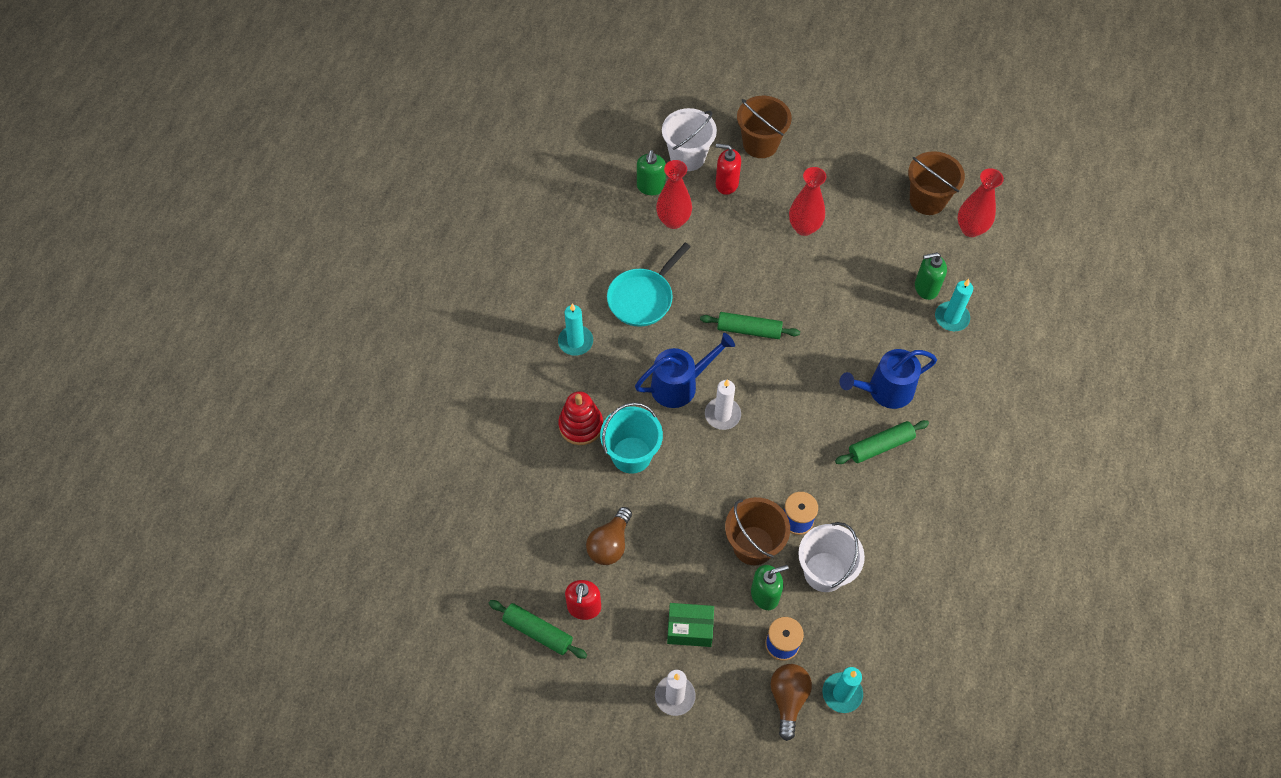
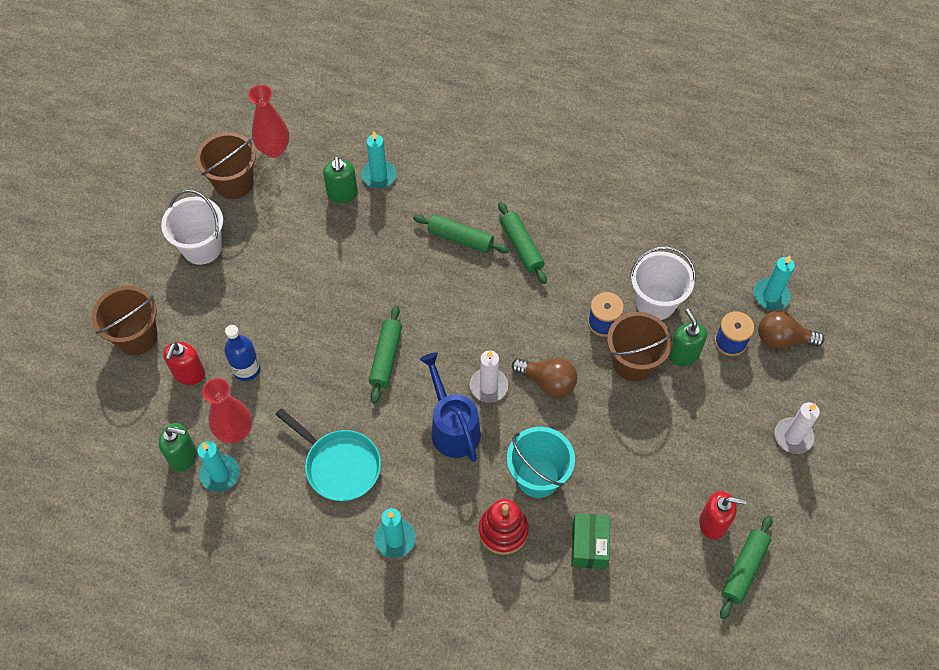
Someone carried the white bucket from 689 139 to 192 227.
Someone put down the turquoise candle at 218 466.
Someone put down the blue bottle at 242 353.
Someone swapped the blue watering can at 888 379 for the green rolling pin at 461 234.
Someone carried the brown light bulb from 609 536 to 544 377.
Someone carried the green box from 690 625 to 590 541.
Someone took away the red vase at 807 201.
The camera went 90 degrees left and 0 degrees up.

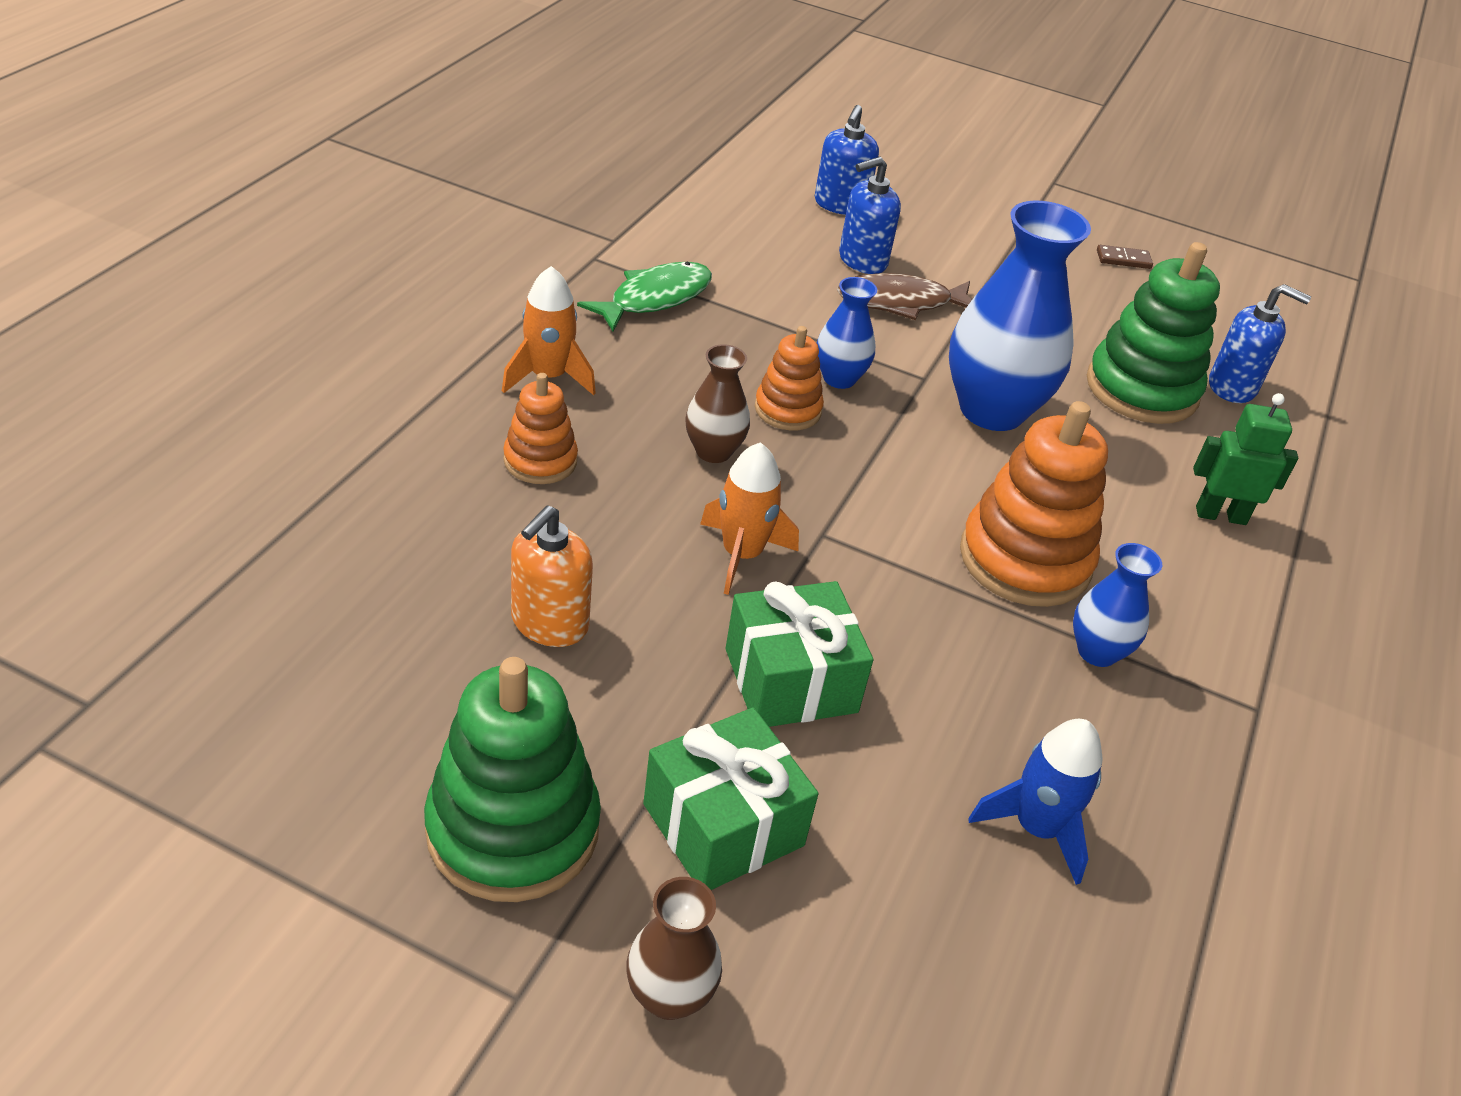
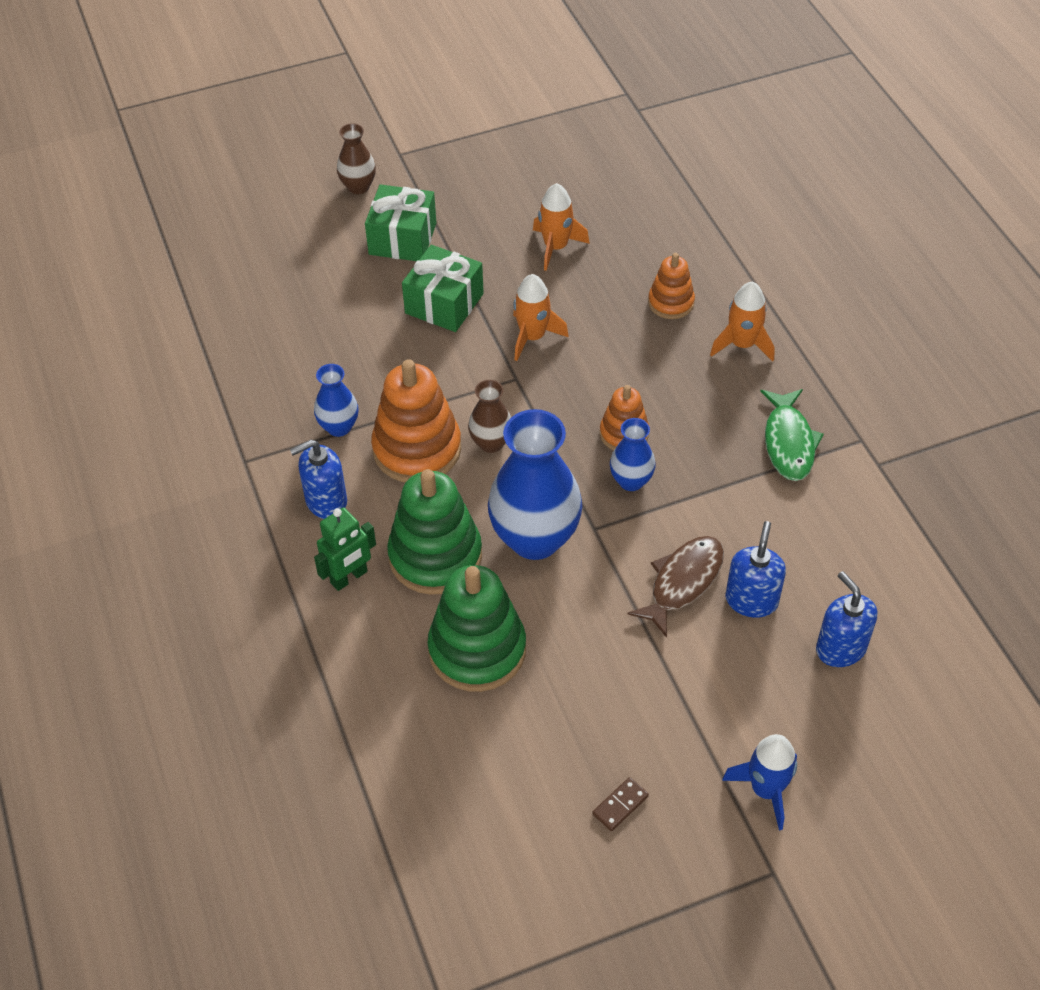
Someone carried the blue soap dispenser from 1260 343 to 318 479.
Someone carried the green stacking toy from 512 779 to 434 532.
Someone carried the brown vase from 717 403 to 489 416.
Someone swapped the orange soap dispenser at 552 576 for the orange rocket at 561 227.
Someone carried the blue rocket from 1035 802 to 759 782.
The camera went 140 degrees right and 10 degrees up.

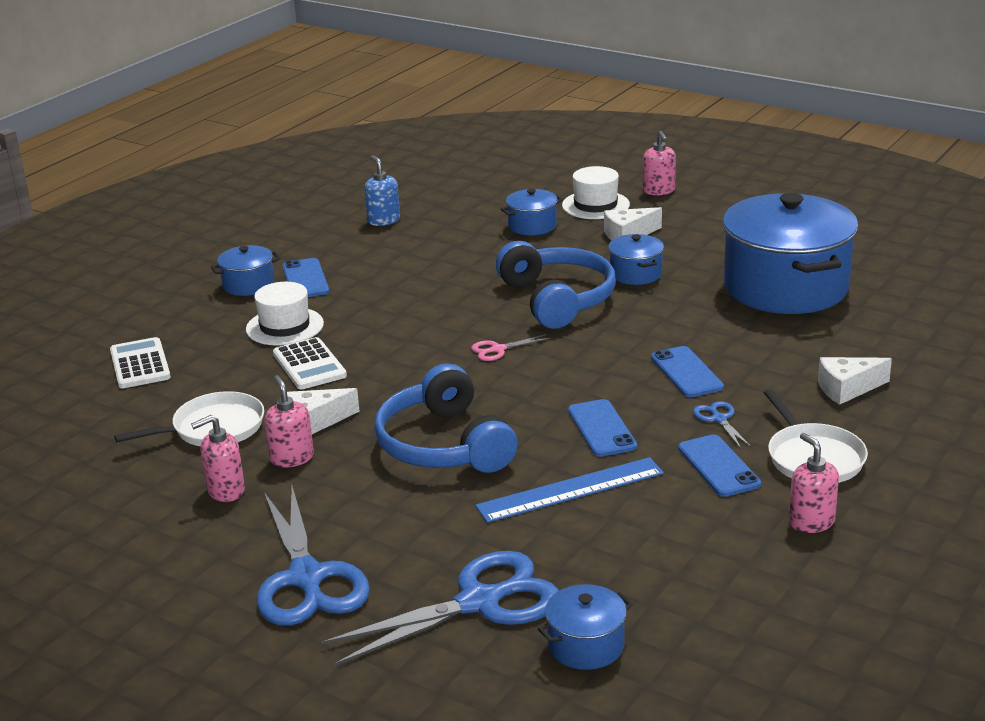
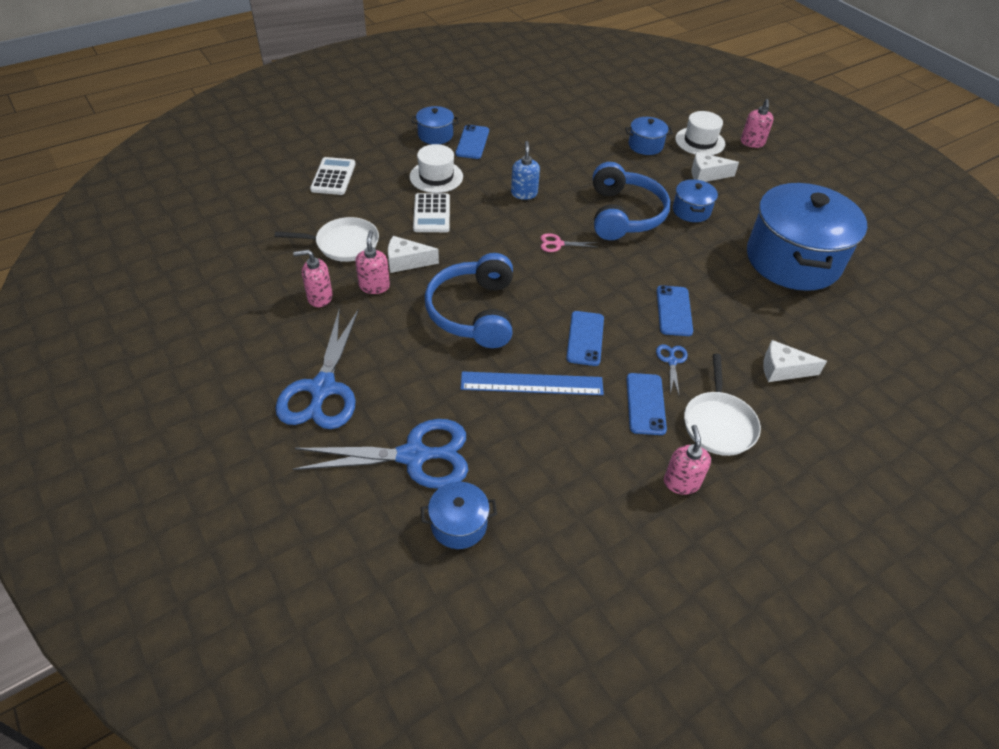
Someone carried the blue soap dispenser from 382 190 to 525 170.
The camera went 20 degrees right and 20 degrees up.

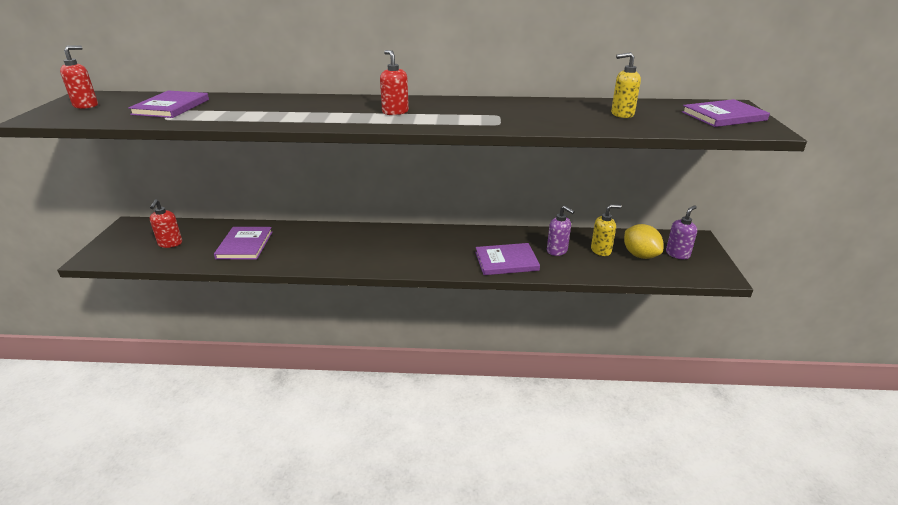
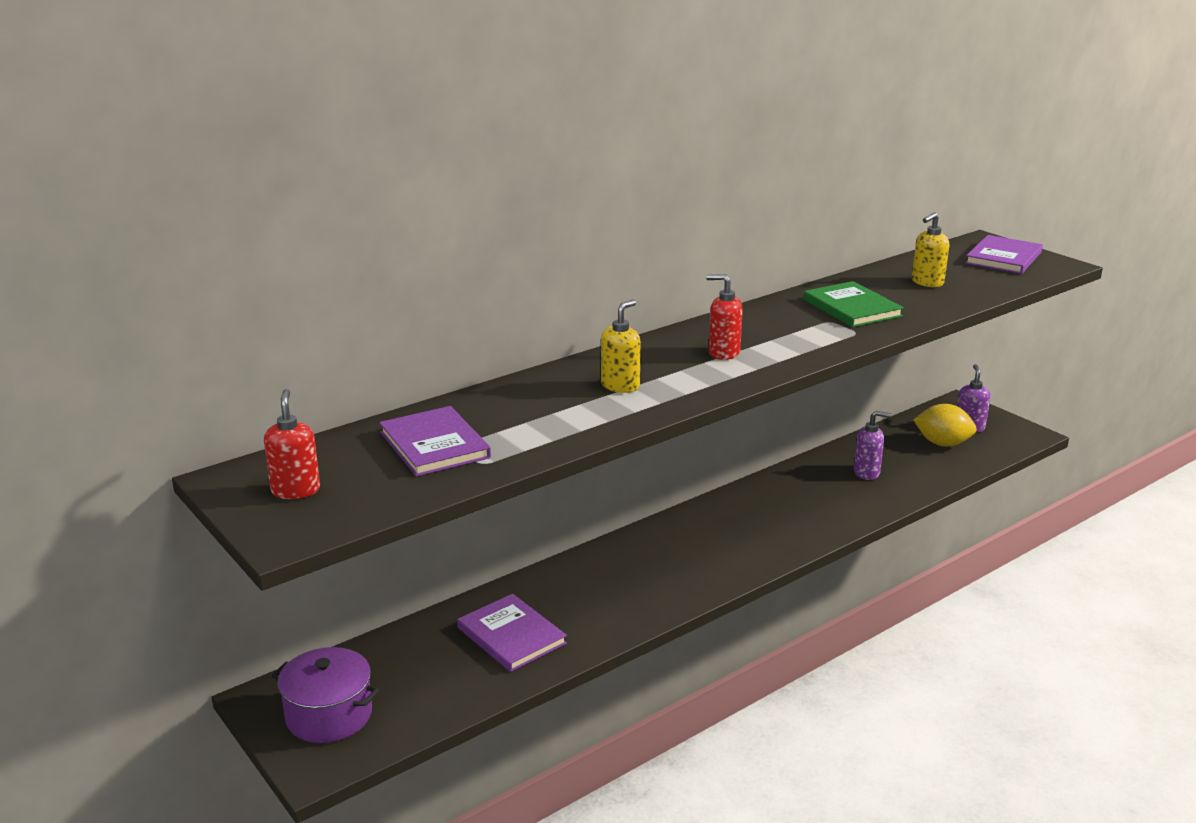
Someone put down the purple pot at 325 695.
Someone carried the yellow soap dispenser from 606 230 to 621 346.
Someone put down the green book at 853 304.
Someone took away the red soap dispenser at 166 223.
Someone took away the purple book at 507 259.
The camera went 40 degrees left and 5 degrees down.

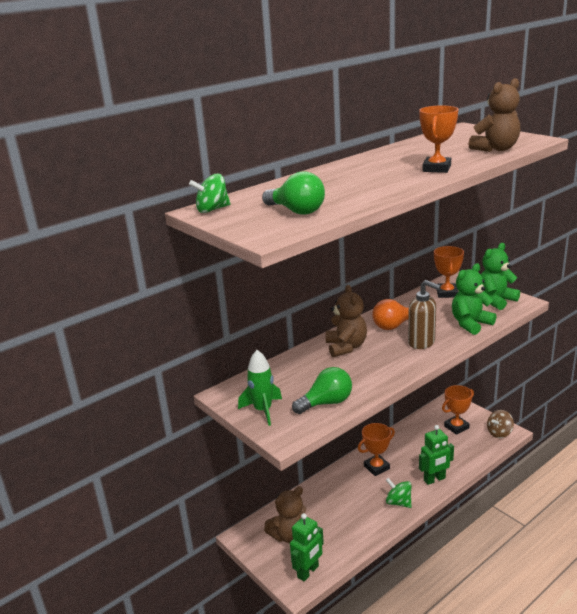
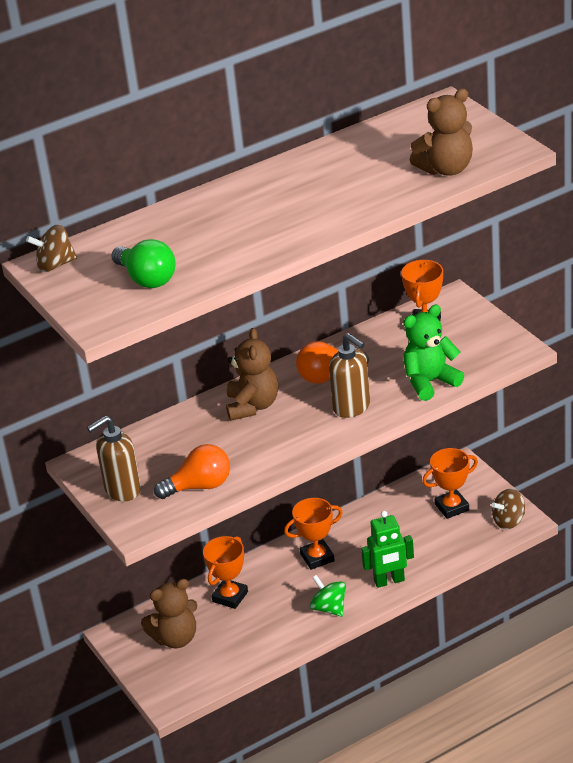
Someone repainted the green spinning top at 210 193, which became the brown spinning top at 51 248.
Someone swapped the green rocket at 260 388 for the brown soap dispenser at 114 458.
Someone repainted the green light bulb at 322 390, which became the orange light bulb at 192 471.
Someone carried the orange trophy from 438 139 to 225 572.
Someone took away the green robot at 307 547.
Someone took away the green teddy bear at 500 276.
The camera went 10 degrees right and 10 degrees up.

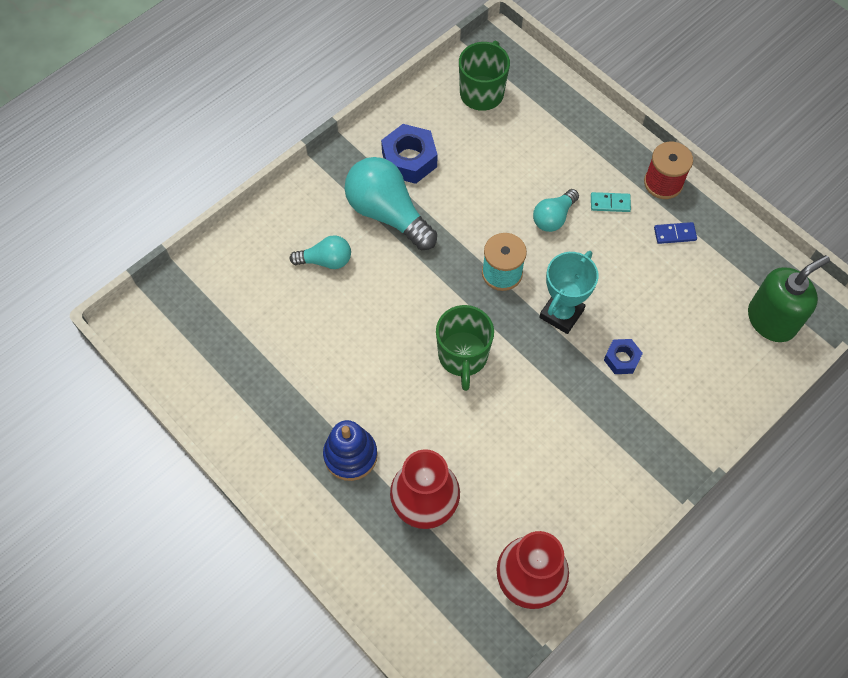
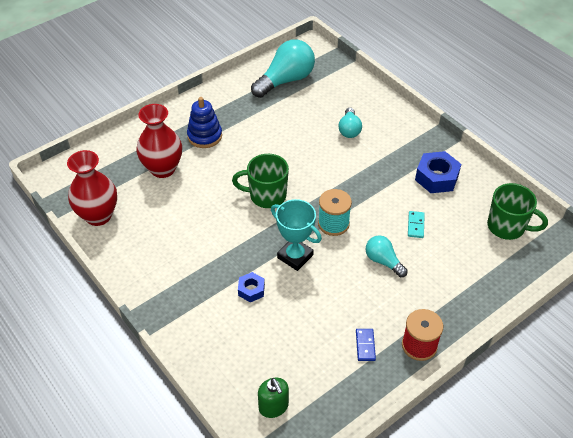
Someone carried the turquoise light bulb from 391 203 to 283 69.
Someone scaled the green soap dispenser at 789 298 by 0.63.
Someone carried the turquoise domino from 611 202 to 416 224.
The camera went 95 degrees right and 15 degrees down.

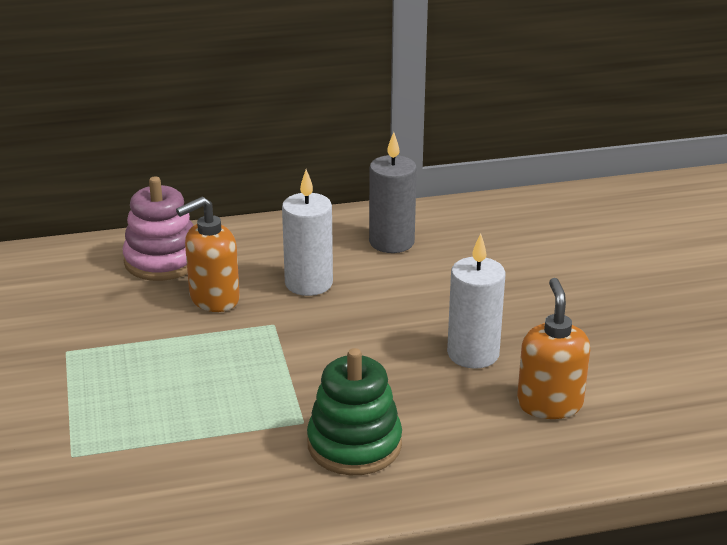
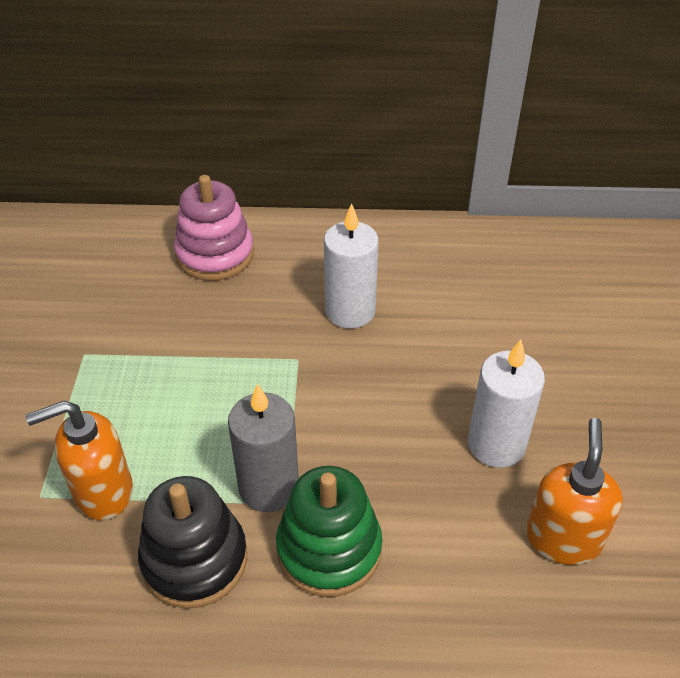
Someone carried the orange soap dispenser from 208 254 to 79 460.
Someone put down the black stacking toy at 192 542.
Someone carried the grey candle from 393 192 to 263 447.
The camera went 15 degrees right and 15 degrees up.

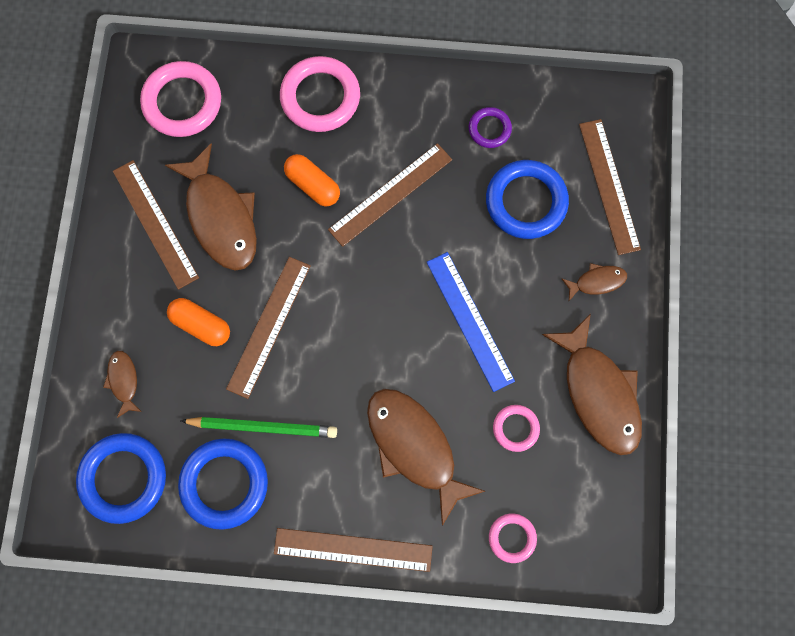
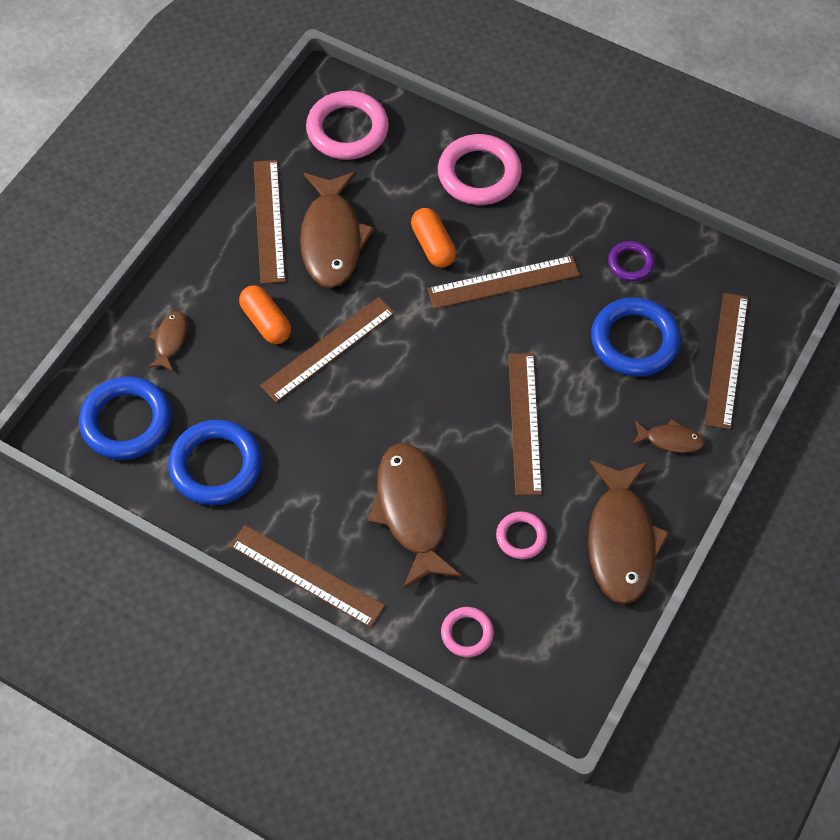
Someone repainted the blue ruler at 471 322, which became the brown ruler at 525 424.
Someone took away the green pencil at 259 427.
The camera went 25 degrees right and 15 degrees down.

